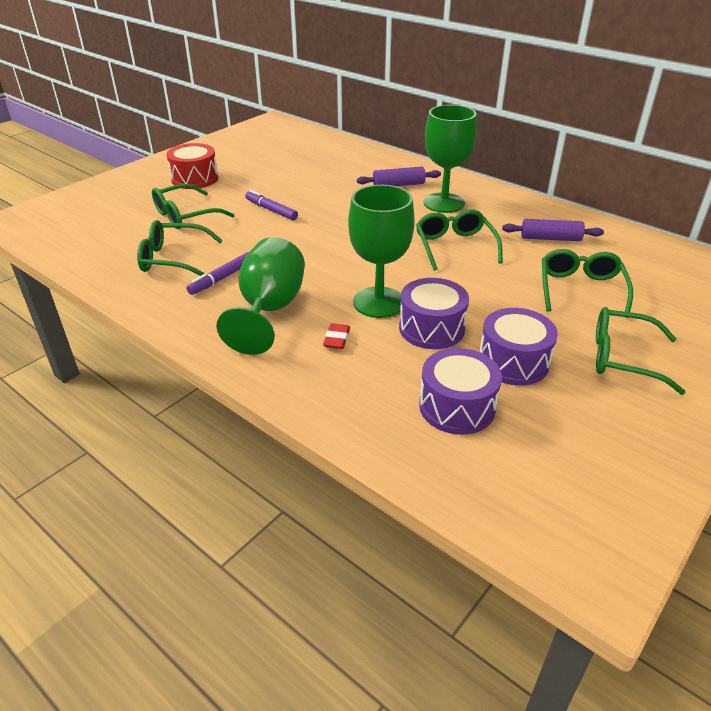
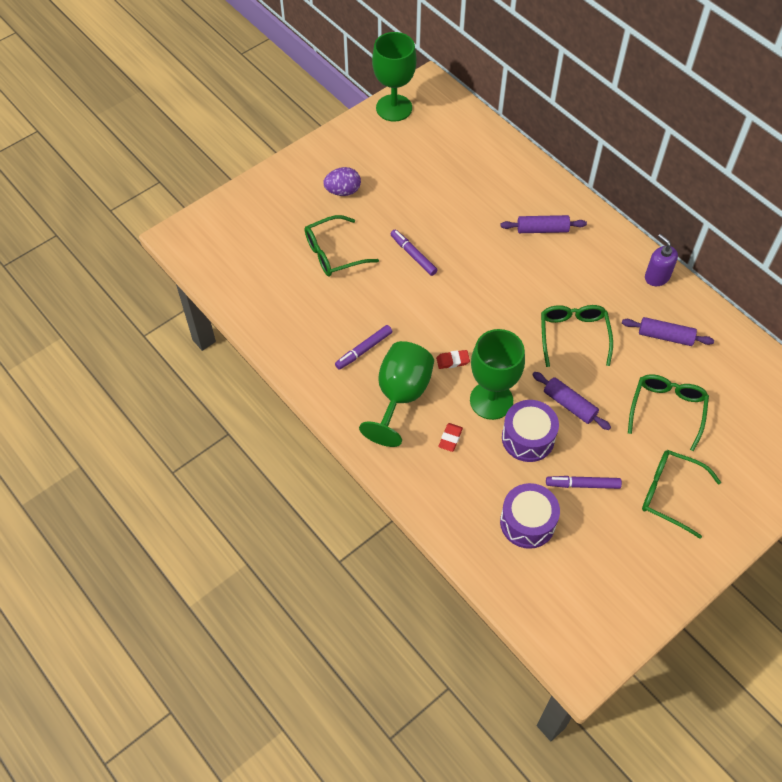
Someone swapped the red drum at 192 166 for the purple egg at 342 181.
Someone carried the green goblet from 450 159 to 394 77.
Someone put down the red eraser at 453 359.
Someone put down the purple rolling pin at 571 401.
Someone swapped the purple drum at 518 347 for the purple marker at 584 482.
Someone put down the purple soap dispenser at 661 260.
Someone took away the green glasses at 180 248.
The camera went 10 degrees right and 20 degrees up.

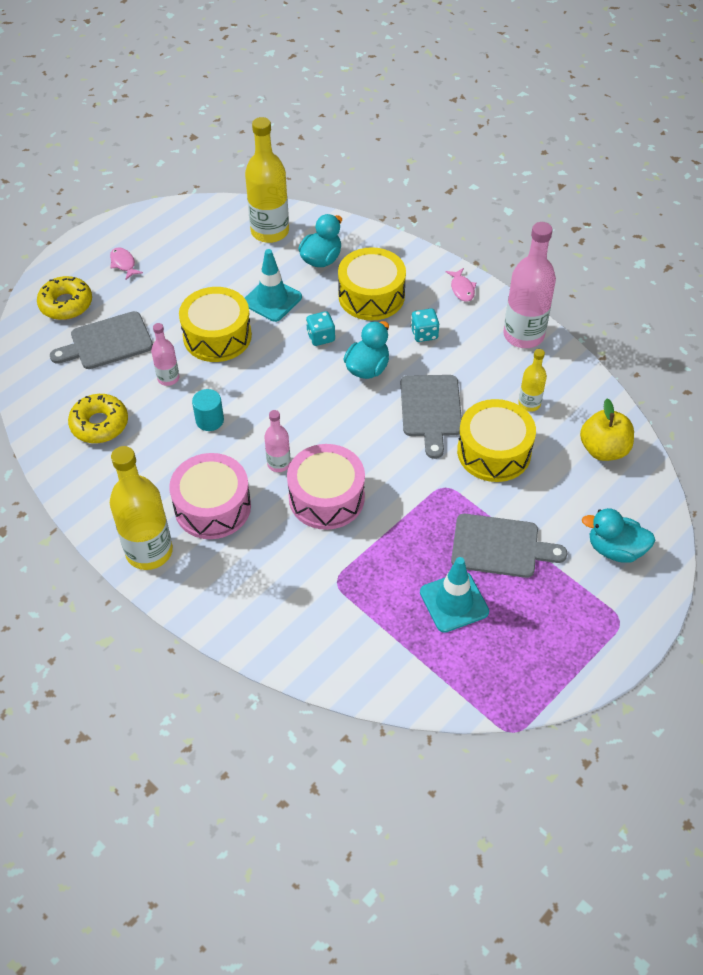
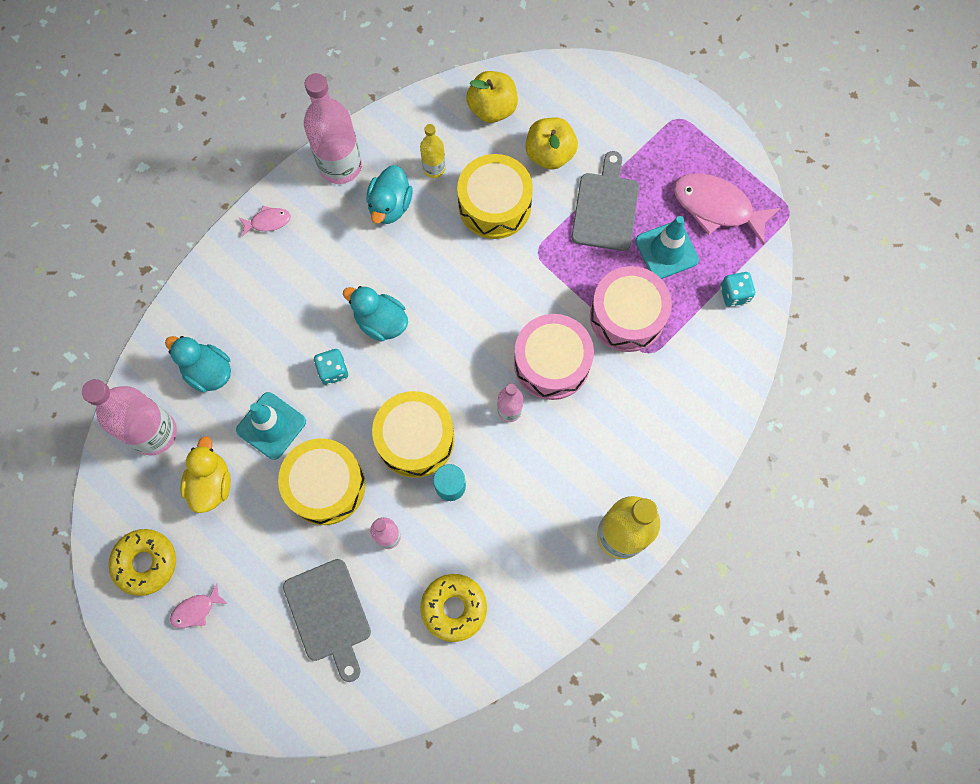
Someone repainted the yellow bottle at 267 180, which became the pink bottle at 129 417.
Someone carried the yellow donut from 64 298 to 142 562.
Someone put down the yellow duck at 205 474.
Someone carried the turquoise duck from 618 535 to 389 194.
Someone carried the yellow drum from 372 283 to 413 434.
Someone put down the yellow apple at 552 143.
Someone carried the pink drum from 210 496 to 631 309.
Someone put down the pink fish at 727 209.
Someone carried the turquoise dice from 425 325 to 738 289.
Someone took away the grey cutting board at 431 417.
The camera went 90 degrees left and 20 degrees up.

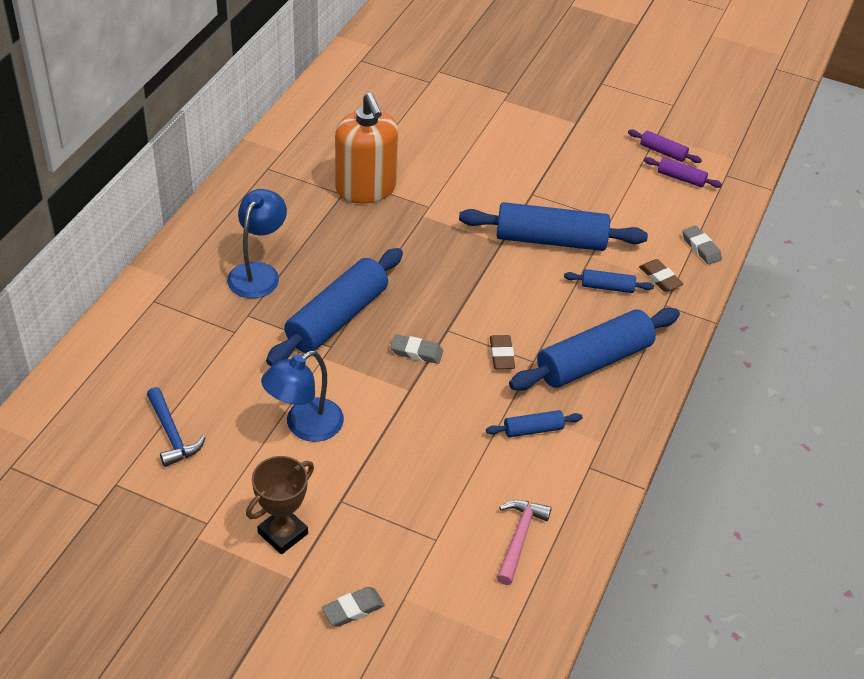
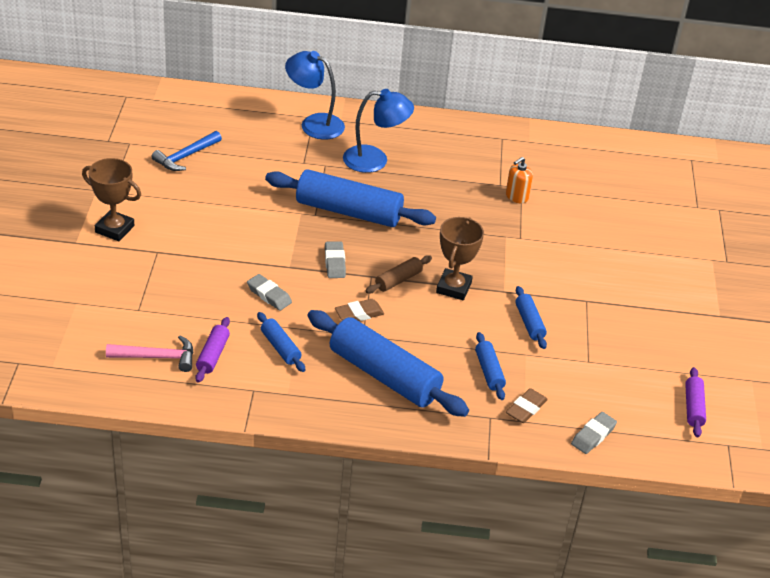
Someone carried the purple rolling pin from 665 146 to 212 350.
Someone carried the grey eraser from 353 607 to 269 292.
Someone carried the blue lamp from 302 396 to 315 95.
Someone put down the brown rolling pin at 398 274.
Someone put down the brown trophy at 460 258.
Someone scaled the orange soap dispenser at 367 148 by 0.44.
Someone scaled the blue rolling pin at 553 226 by 0.46.
The camera went 70 degrees right and 5 degrees down.

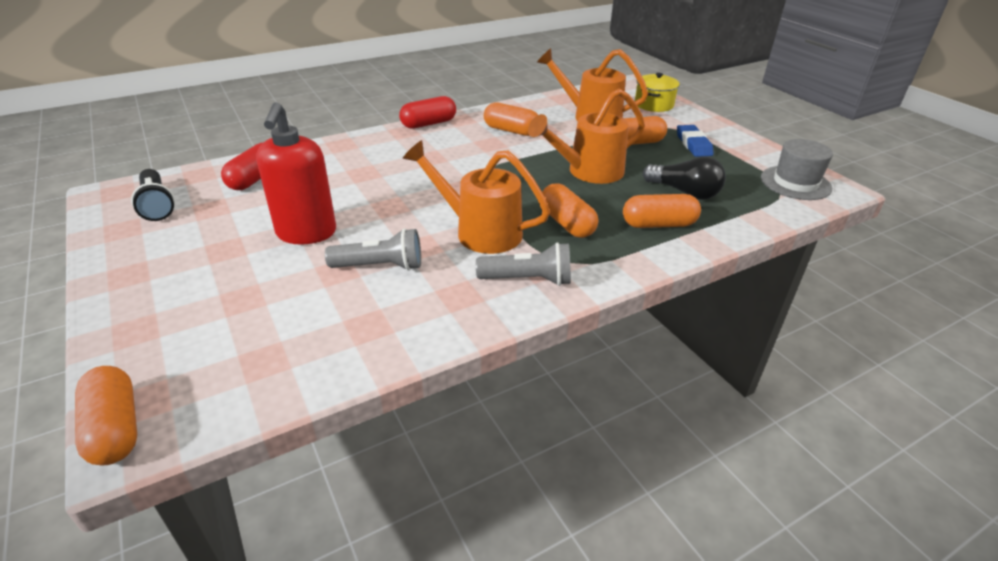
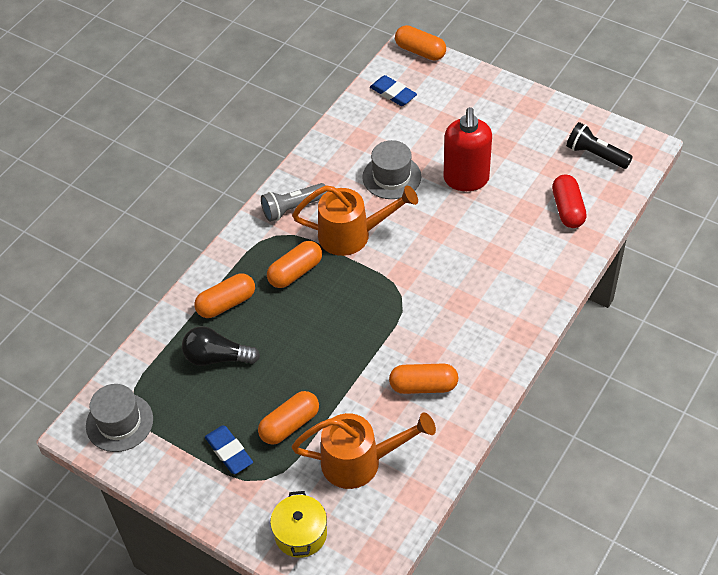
Someone rotated the orange capsule at 570 210 by 75 degrees counterclockwise.
Someone swapped the grey flashlight at 373 249 for the grey hat at 391 169.
Someone put down the blue eraser at 393 90.
Someone rotated the red soap dispenser at 296 173 by 150 degrees counterclockwise.
Someone took away the red capsule at 427 112.
Someone took away the orange watering can at 586 136.
The camera went 155 degrees right and 15 degrees up.

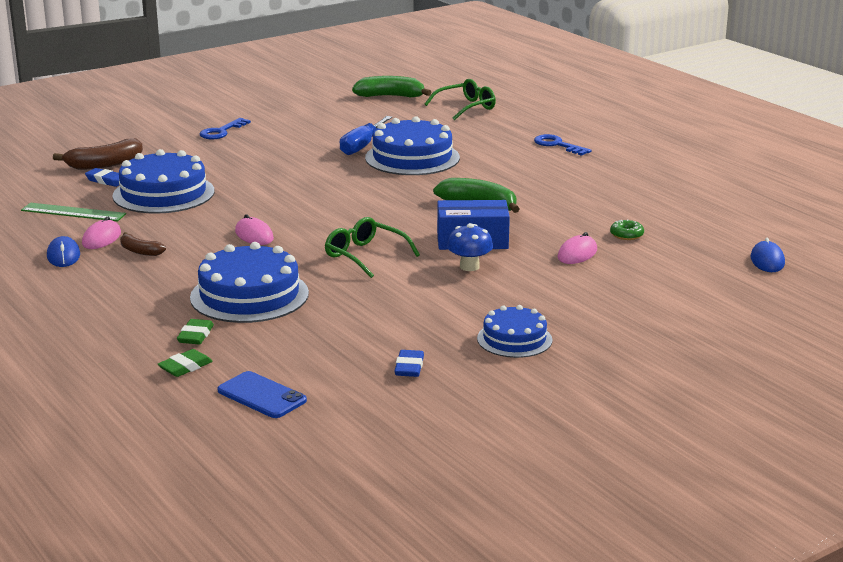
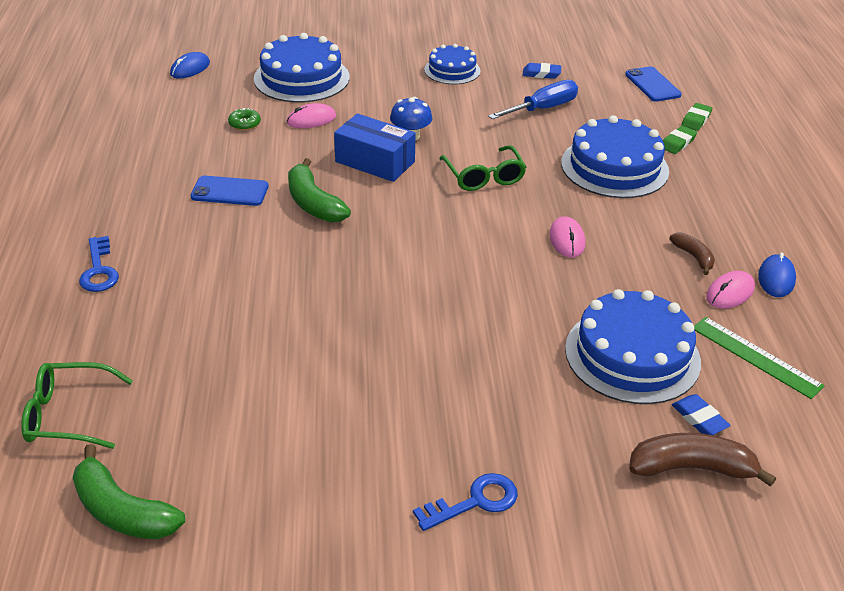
Someone put down the blue phone at 229 191.
Someone carried the blue cake from 412 145 to 302 67.
Someone carried the blue screwdriver from 366 135 to 533 99.
Someone rotated the blue eraser at 409 363 by 60 degrees clockwise.
Someone rotated the green eraser at 185 363 by 45 degrees counterclockwise.
The camera went 150 degrees left and 15 degrees up.

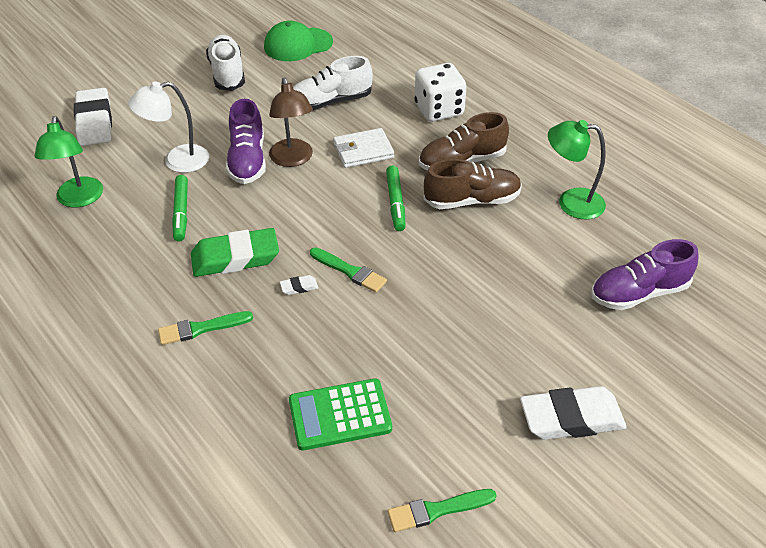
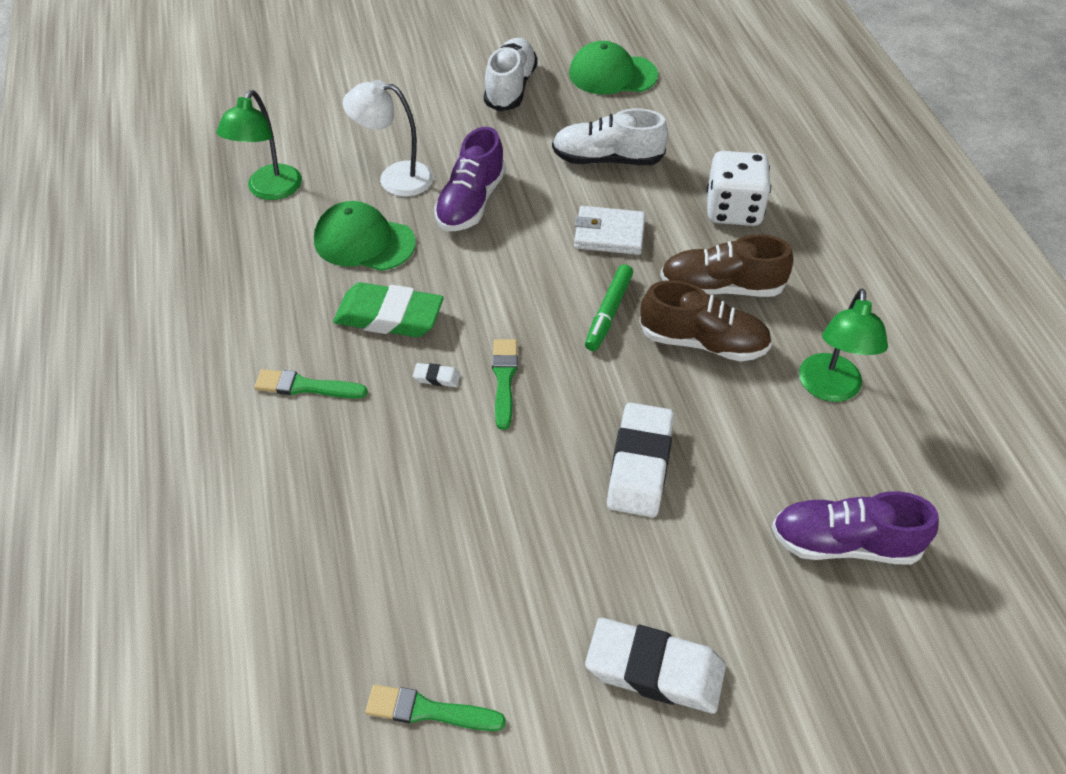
Someone swapped the green marker at 180 208 for the green cap at 365 236.
Someone rotated the green brush at 348 270 by 150 degrees counterclockwise.
Someone carried the white eraser from 93 117 to 640 459.
Someone rotated the green lamp at 577 170 by 120 degrees counterclockwise.
Someone took away the brown lamp at 291 122.
Someone took away the green calculator at 340 414.
The camera went 25 degrees right and 5 degrees up.

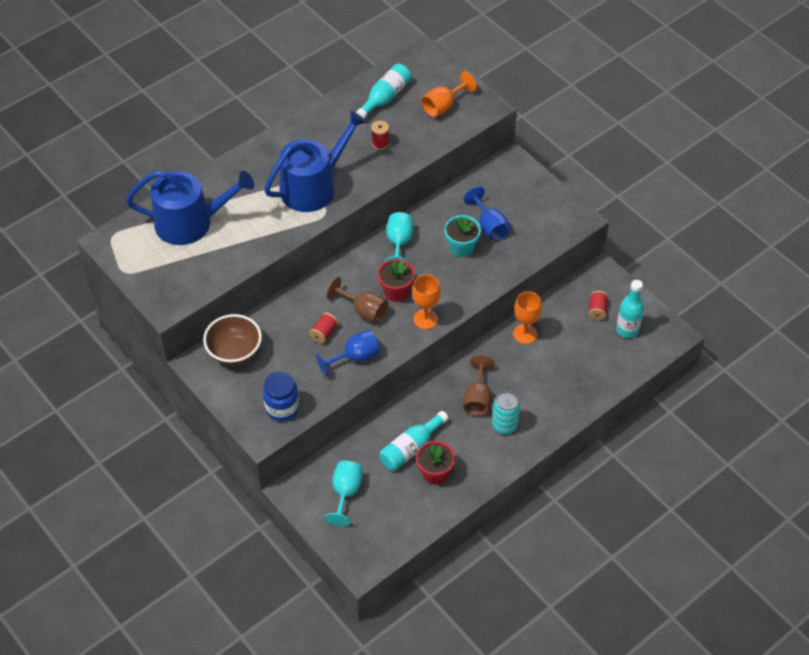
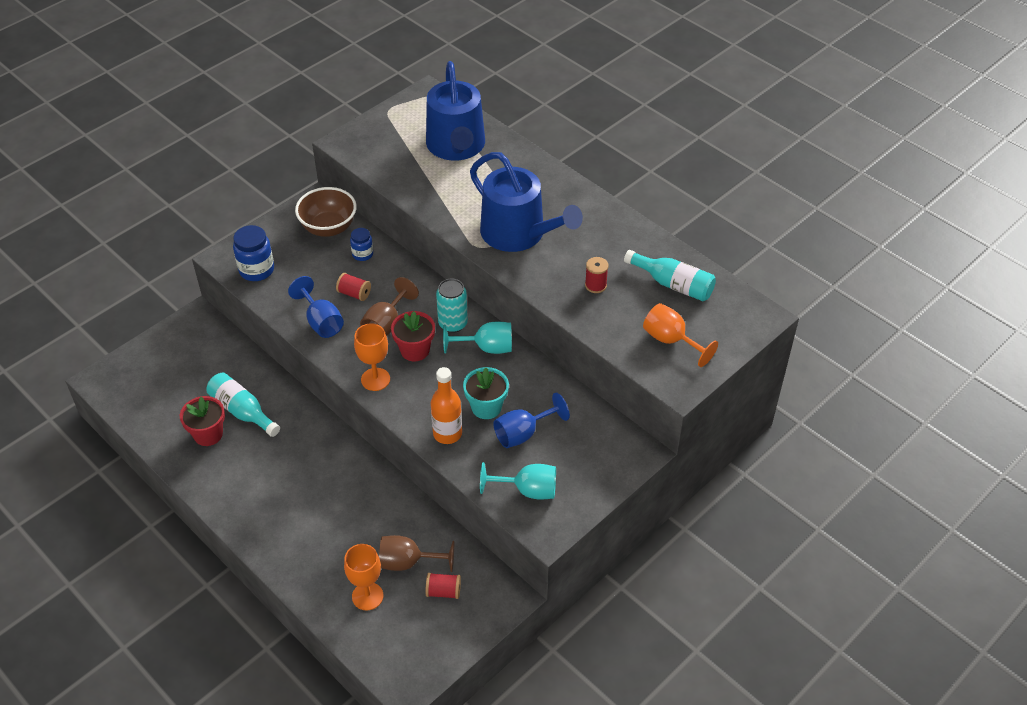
Someone carried the orange goblet from 527 317 to 363 577.
Someone put down the blue jar at 361 244.
Someone carried the brown goblet from 478 385 to 416 553.
Someone put down the orange bottle at 446 405.
Someone carried the turquoise can from 506 412 to 452 306.
Someone carried the turquoise goblet from 344 494 to 518 481.
Someone took away the turquoise bottle at 630 309.
The camera went 85 degrees right and 5 degrees down.

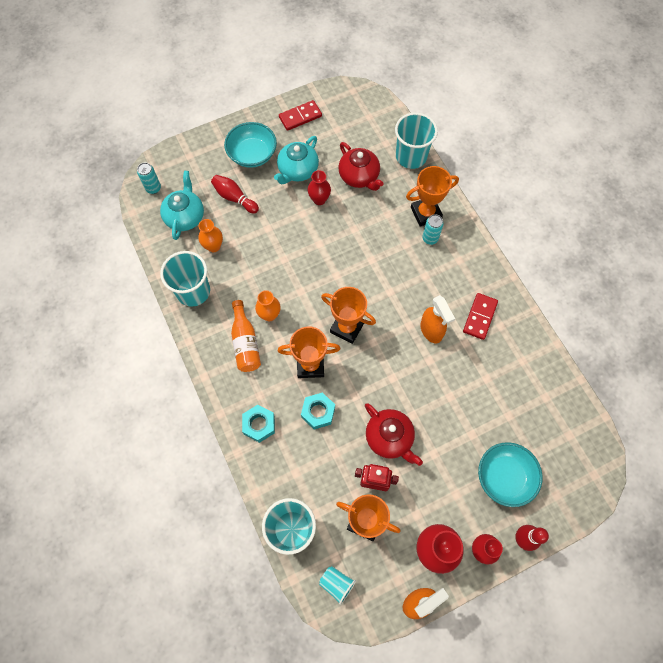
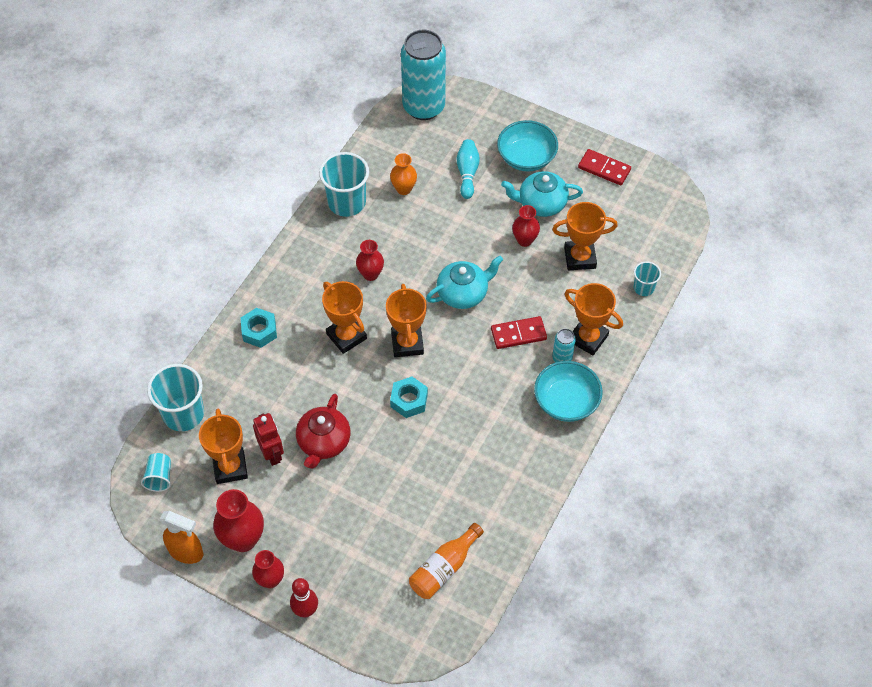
Someone repainted the orange vase at 268 305, which became the red vase at 370 260.
Someone carried the turquoise nut from 318 411 to 409 397.
Someone scaled the turquoise can at 149 178 by 2.37.
Someone carried the orange bottle from 246 336 to 446 561.
Someone carried the turquoise teapot from 182 205 to 464 282.
Someone repainted the red bowling pin at 235 194, which became the turquoise bowling pin at 468 169.
Someone carried the red domino from 480 316 to 519 332.
Someone carried the turquoise bowl from 510 474 to 568 391.
Someone swapped the red teapot at 360 166 for the orange trophy at 585 236.
Someone scaled the turquoise cup at 416 141 by 0.53.
Someone took away the orange spray bottle at 437 319.
The camera went 55 degrees right and 10 degrees down.

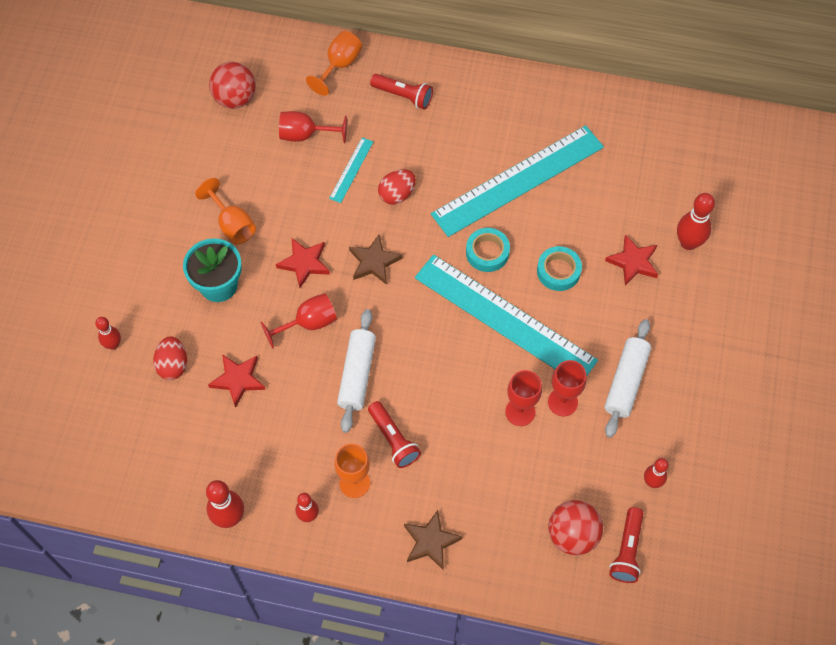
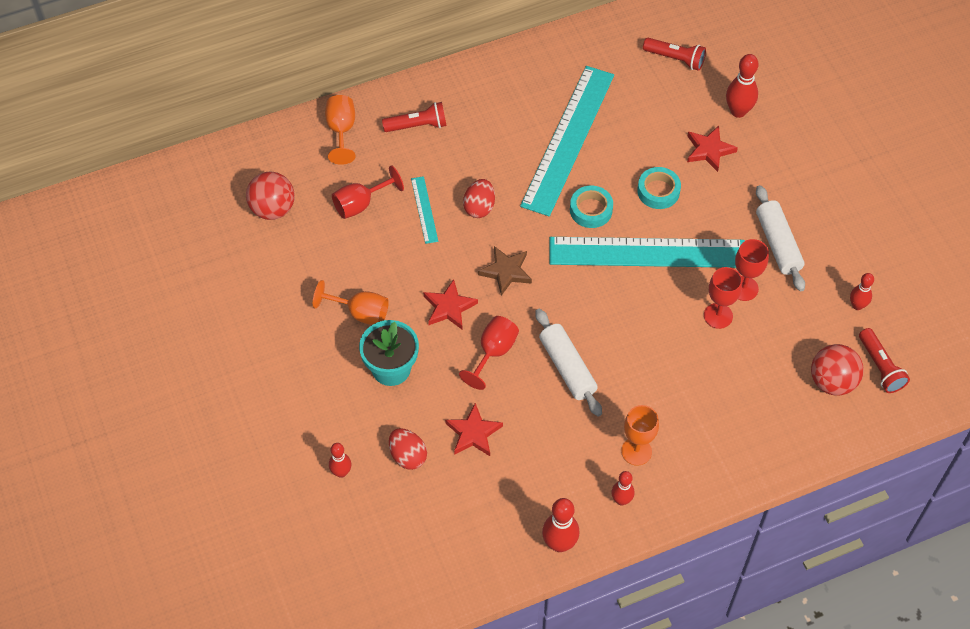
Someone carried the red flashlight from 394 434 to 674 54.
Someone took away the brown star at 433 540.
The camera went 35 degrees left and 5 degrees down.

